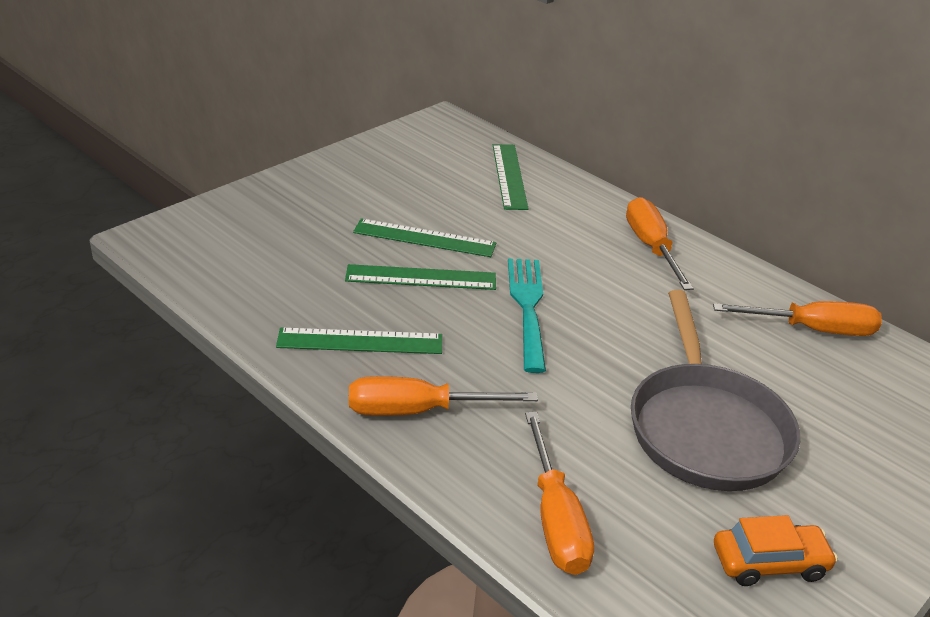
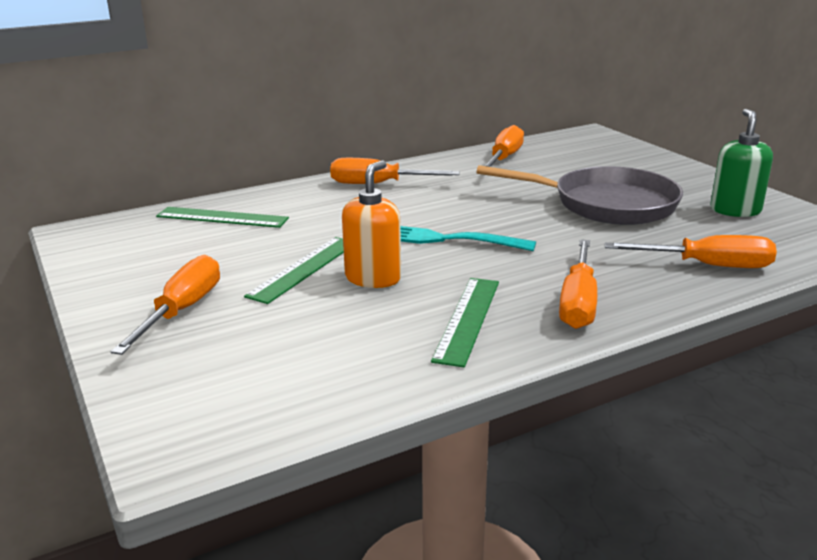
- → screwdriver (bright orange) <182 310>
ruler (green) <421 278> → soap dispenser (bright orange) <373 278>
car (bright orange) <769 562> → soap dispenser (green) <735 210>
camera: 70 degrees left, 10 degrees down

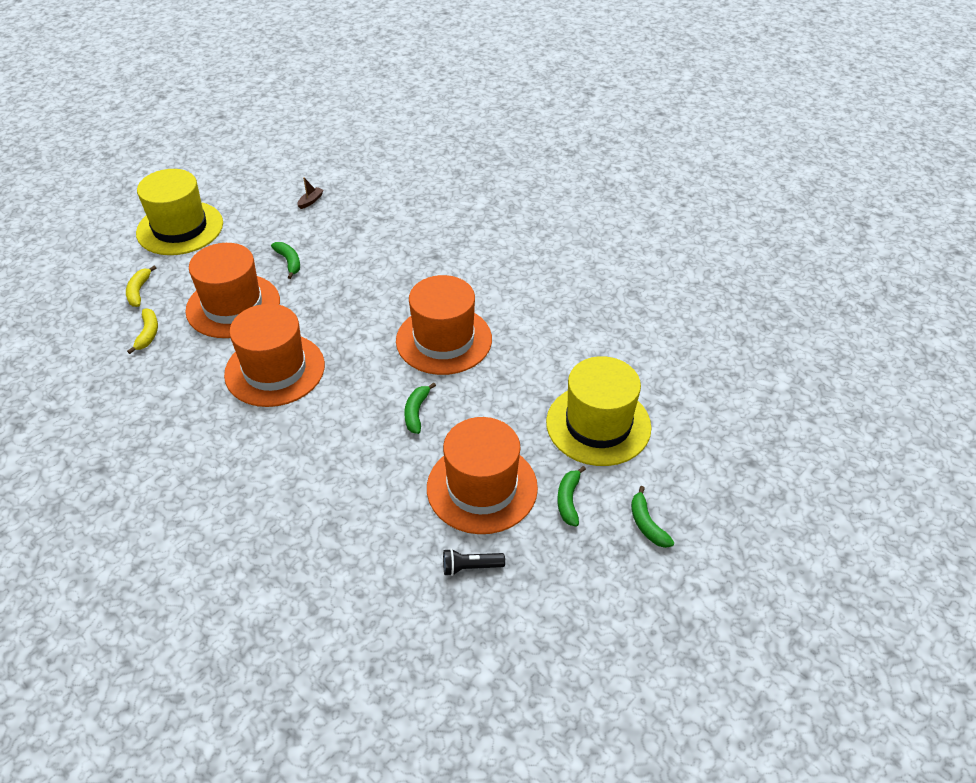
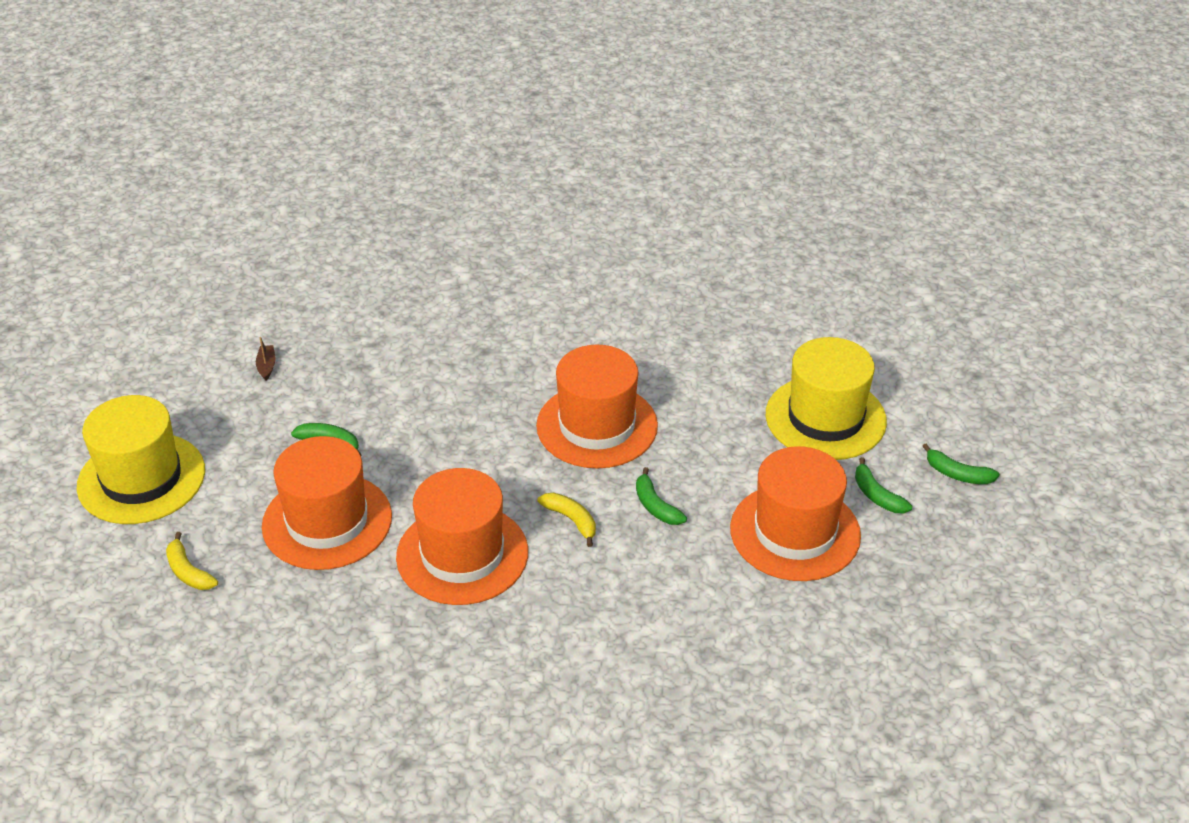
banana (golden) <148 334> → banana (golden) <571 520>, shifted
flashlight (jet-black) <470 567> → -
camera: 40 degrees left, 5 degrees down

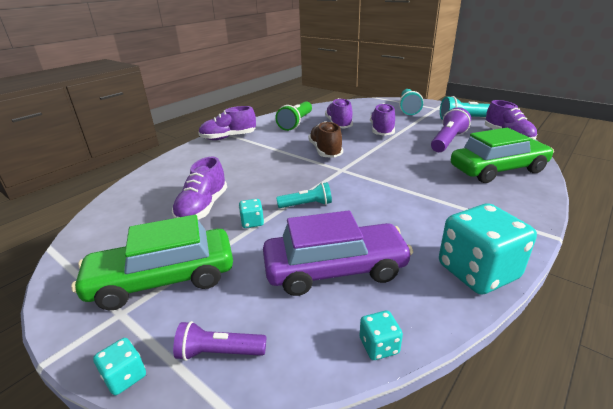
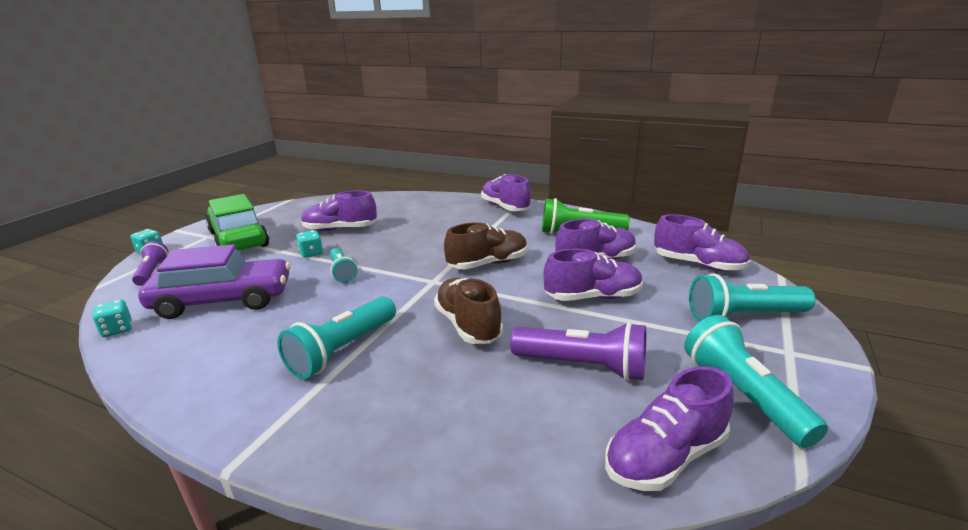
car (violet) <335 269> → car (violet) <223 301>, 75 degrees counterclockwise
- → flashlight (teal) <342 350>
- → lace-up shoe (brown) <468 325>
- → lace-up shoe (violet) <698 265>
dice (teal) <477 272> → -
car (green) <498 170> → -
camera: 75 degrees right, 5 degrees down

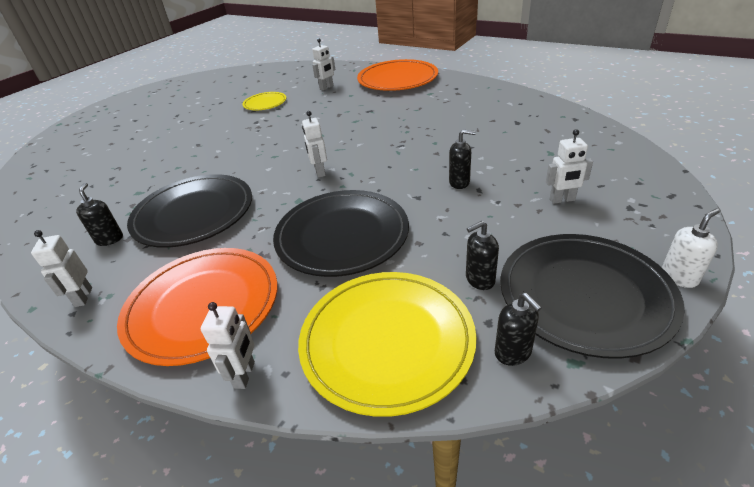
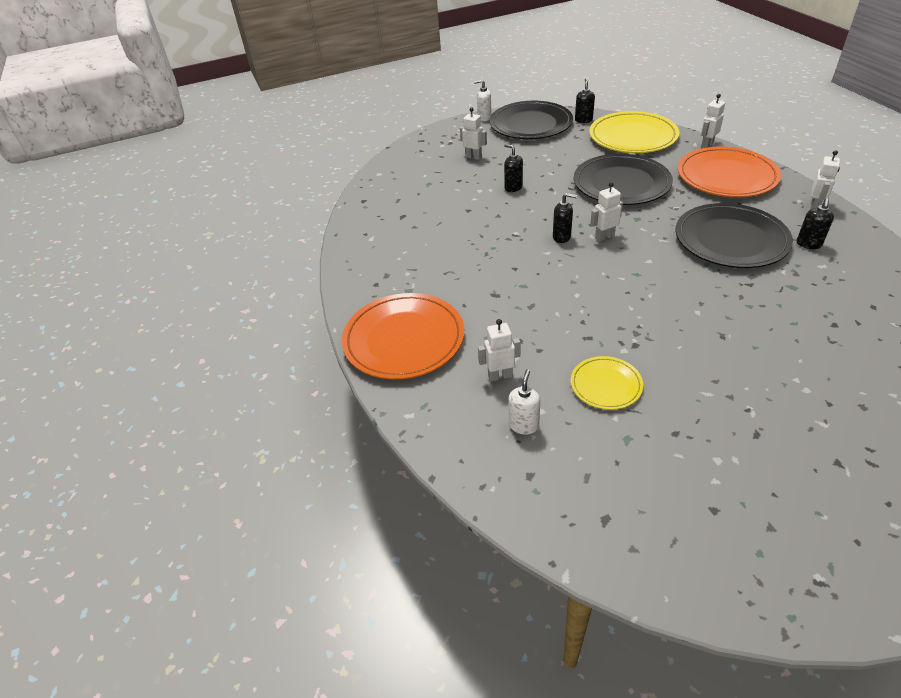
- → soap dispenser (snow-white) <524 425>
soap dispenser (jet-black) <479 280> → soap dispenser (jet-black) <562 237>, shifted
toy robot (snow-white) <320 172> → toy robot (snow-white) <604 237>, 135 degrees counterclockwise
camera: 145 degrees left, 5 degrees up

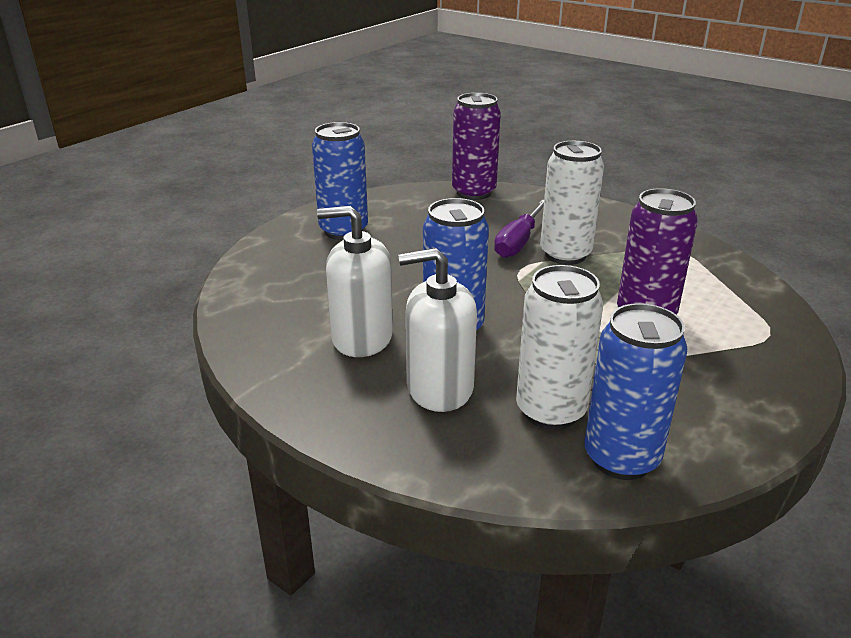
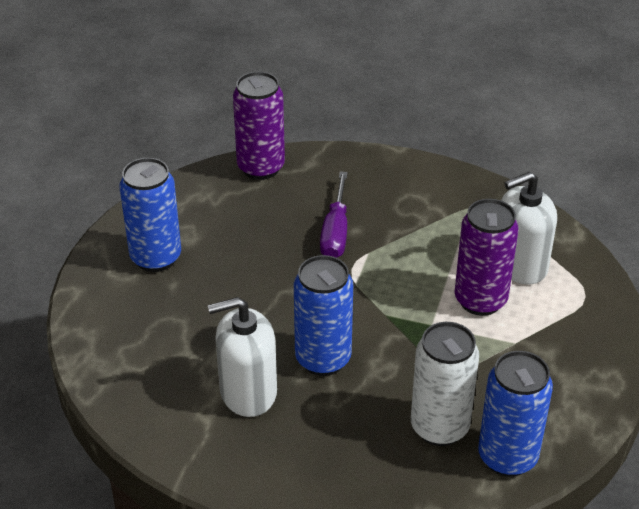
soap dispenser (snow-white) <439 388> → soap dispenser (snow-white) <520 265>, shifted
soda can (snow-white) <565 255> → -
camera: 20 degrees left, 10 degrees up

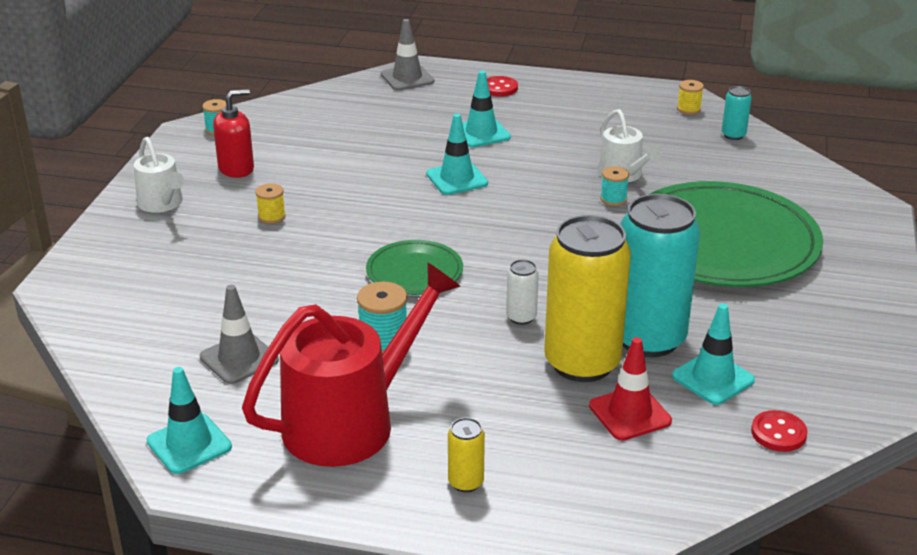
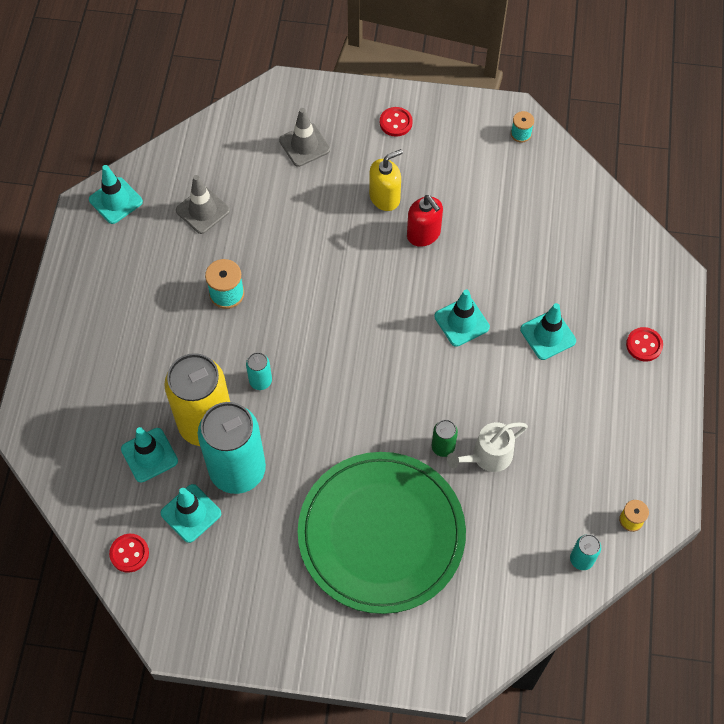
traffic cone (scarlet) <630 413> → traffic cone (teal) <149 455>
soda can (snow-white) <521 317> → soda can (teal) <260 381>
traffic cone (grey) <407 78> → traffic cone (grey) <304 145>, shifted
bobbin (golden) <271 217> → soap dispenser (golden) <385 197>
watering can (snow-white) <162 204> → shirt button (scarlet) <396 122>
soap dispenser (scarlet) <236 168> → soap dispenser (scarlet) <423 234>, shifted
bobbin (teal) <613 199> → soda can (green) <443 447>
watering can (scarlet) <350 422> → -
dinner plate (green) <414 272> → -
soda can (golden) <466 482> → -
camera: 85 degrees right, 30 degrees up

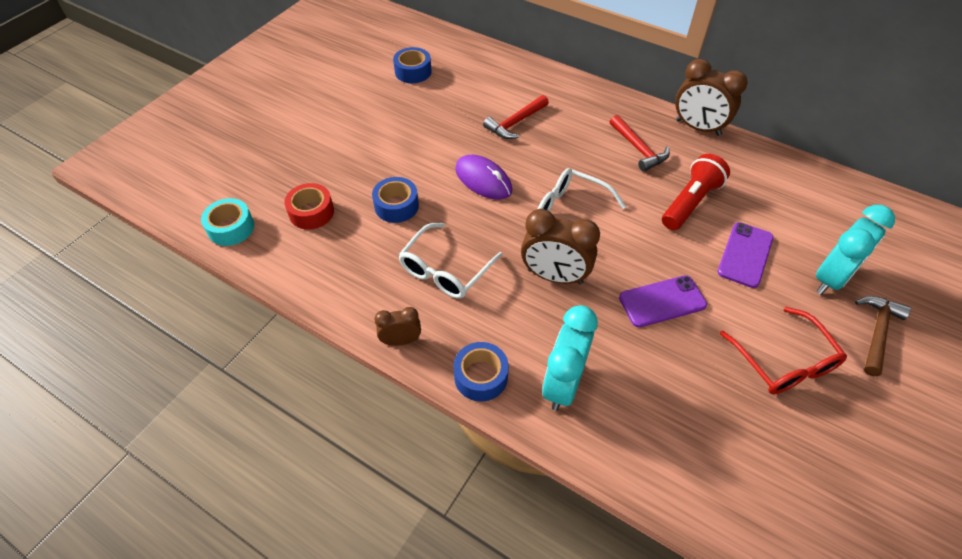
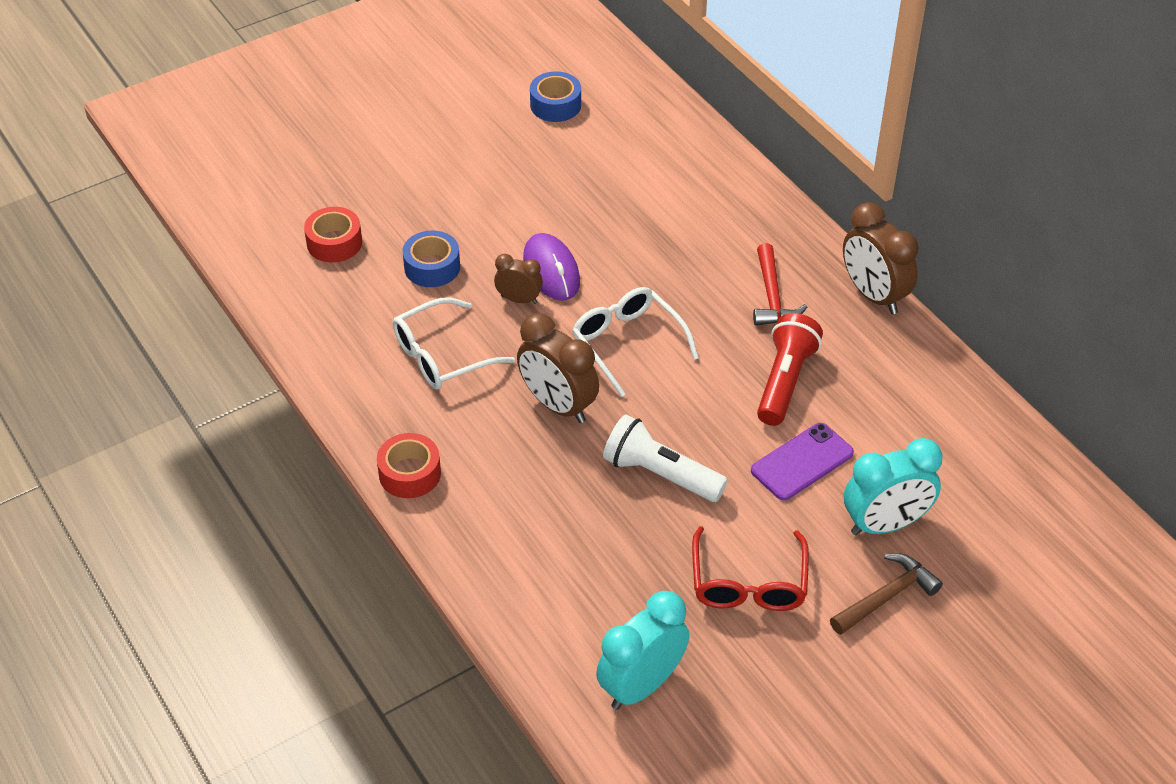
roll of tape (blue) <481 376> → roll of tape (scarlet) <410 473>
clock (brown) <401 340> → clock (brown) <519 299>, shifted
clock (teal) <563 383> → clock (teal) <641 685>, shifted
smartphone (violet) <662 301> → flashlight (snow-white) <660 474>
flashlight (scarlet) <690 202> → flashlight (scarlet) <785 381>, 45 degrees counterclockwise
roll of tape (teal) <231 228> → -
carpenter's hammer (scarlet) <515 123> → -
camera: 25 degrees right, 5 degrees down

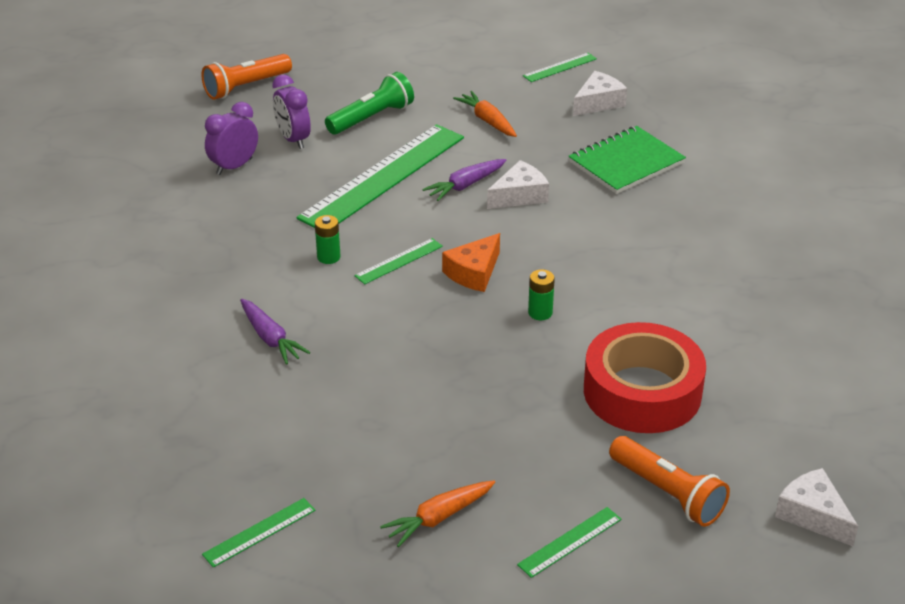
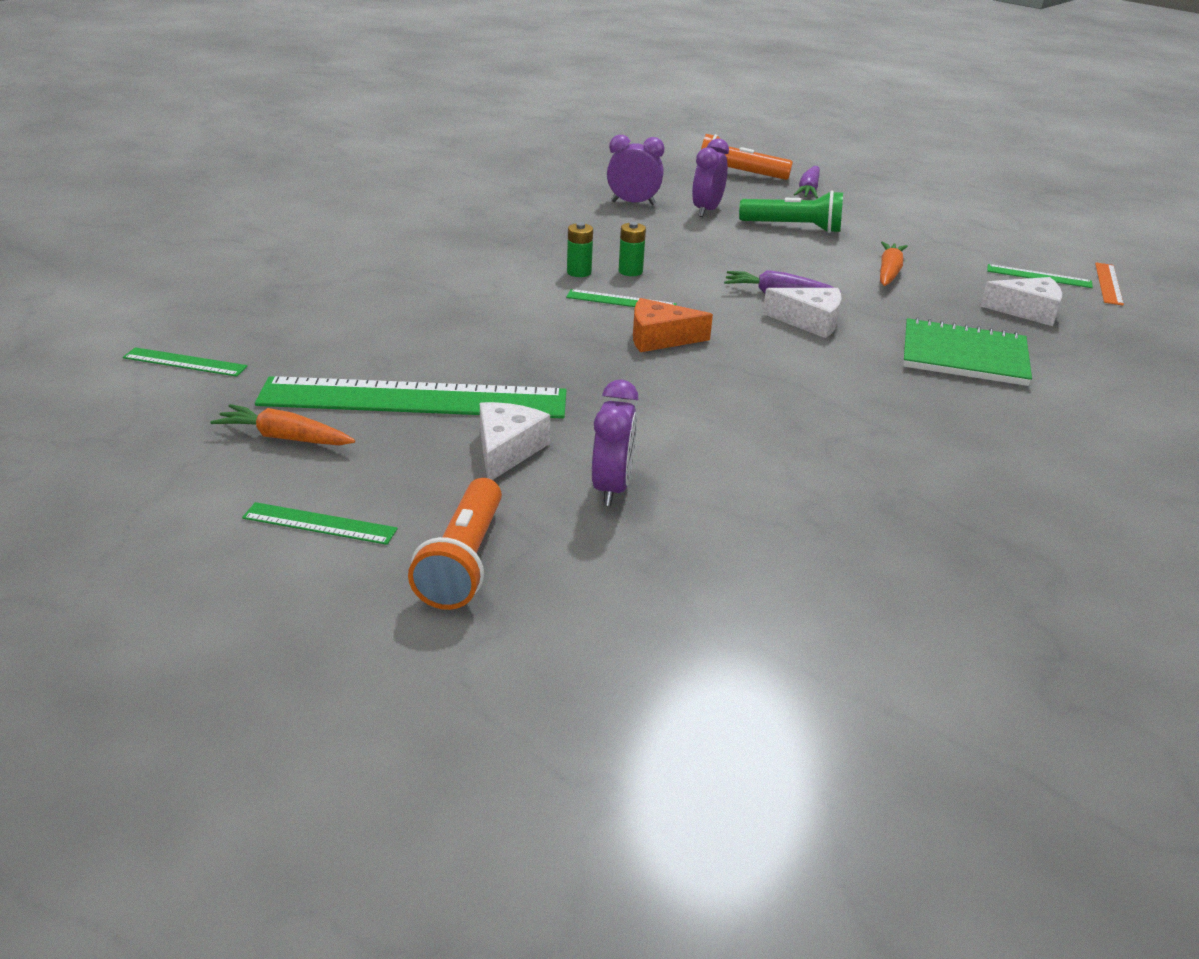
ruler (green) <383 177> → ruler (green) <414 398>, shifted
cheese wedge (snow-white) <813 515> → cheese wedge (snow-white) <507 450>, shifted
roll of tape (scarlet) <642 391> → clock (violet) <612 488>
power cell (green) <540 313> → power cell (green) <630 271>, shifted
toy carrot (violet) <270 338> → toy carrot (violet) <808 190>, shifted
- → ruler (bright orange) <1108 283>
camera: 50 degrees right, 5 degrees down

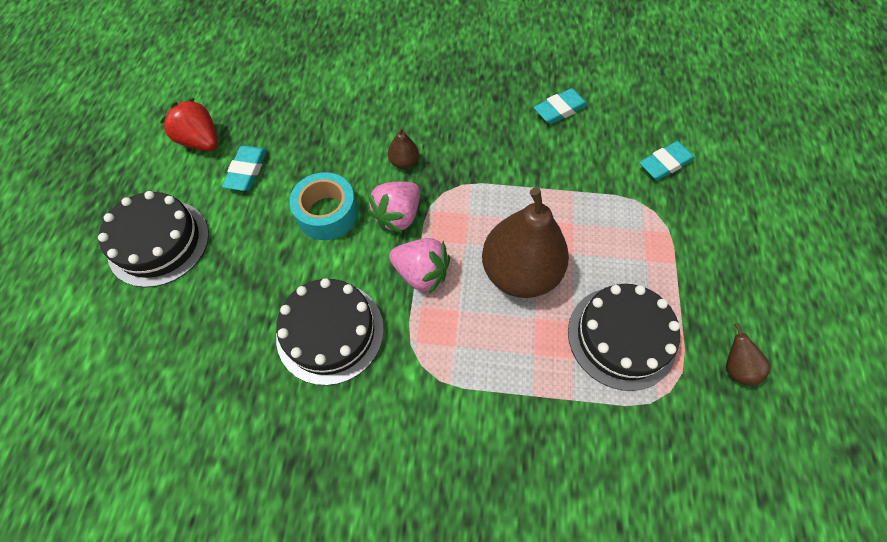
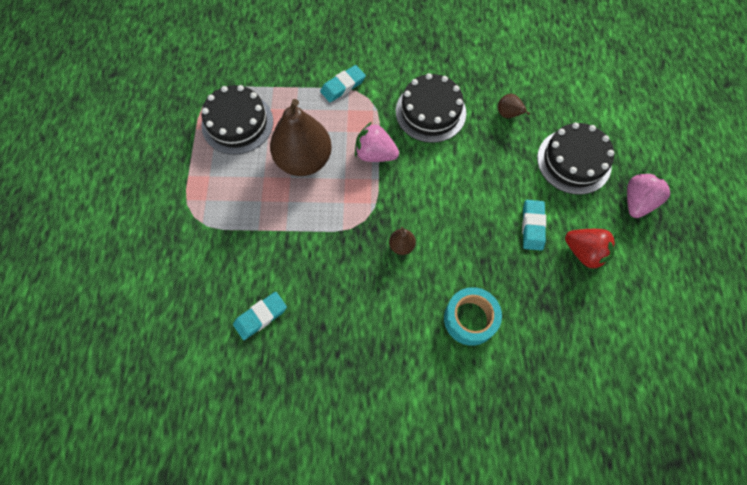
eraser (teal) <665 164> → eraser (teal) <343 86>, shifted
roll of tape (teal) <327 213> → roll of tape (teal) <470 319>, shifted
pear fruit (brown) <735 367> → pear fruit (brown) <508 114>, shifted
toy strawberry (pink) <398 216> → toy strawberry (pink) <637 202>, shifted
camera: 175 degrees right, 5 degrees up

